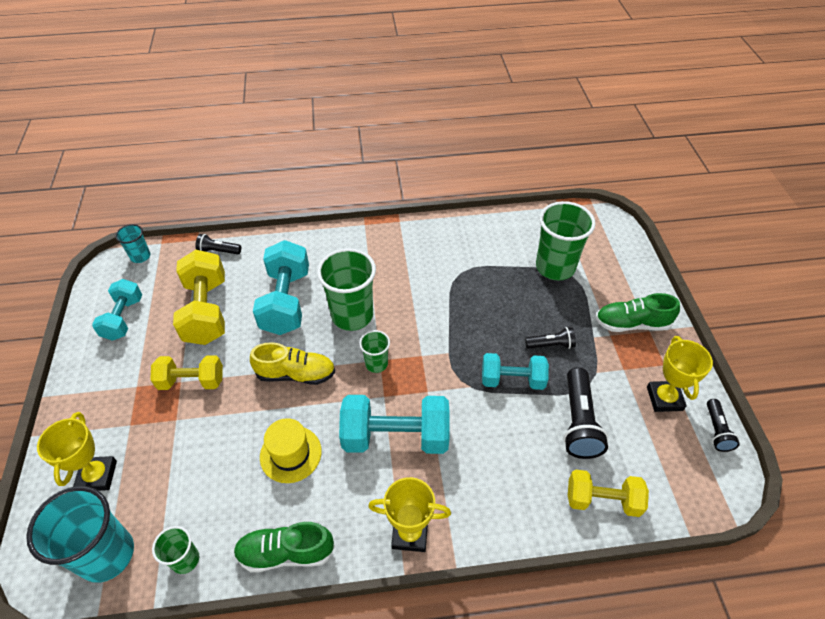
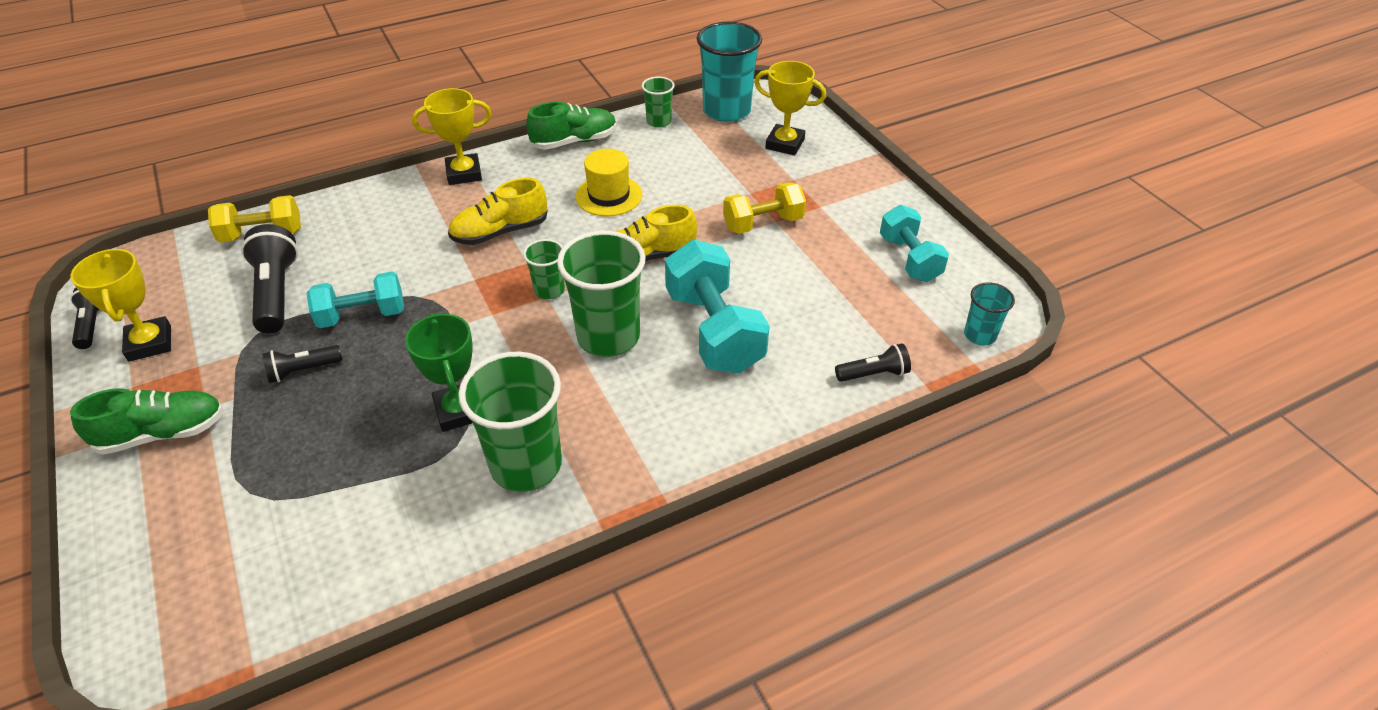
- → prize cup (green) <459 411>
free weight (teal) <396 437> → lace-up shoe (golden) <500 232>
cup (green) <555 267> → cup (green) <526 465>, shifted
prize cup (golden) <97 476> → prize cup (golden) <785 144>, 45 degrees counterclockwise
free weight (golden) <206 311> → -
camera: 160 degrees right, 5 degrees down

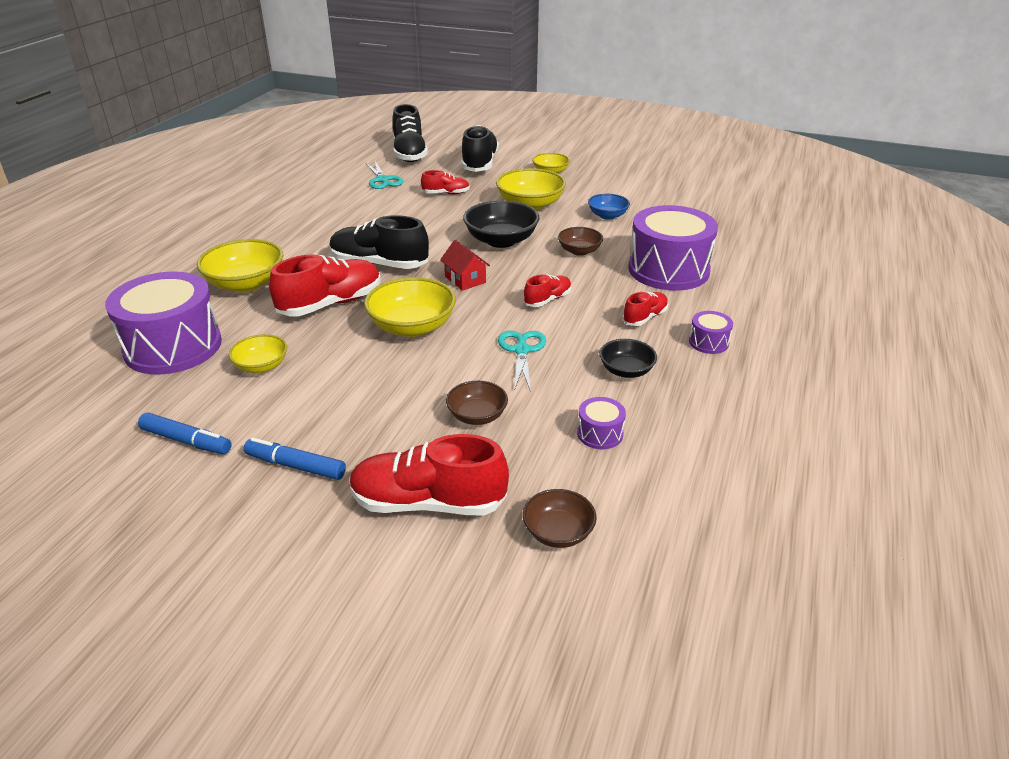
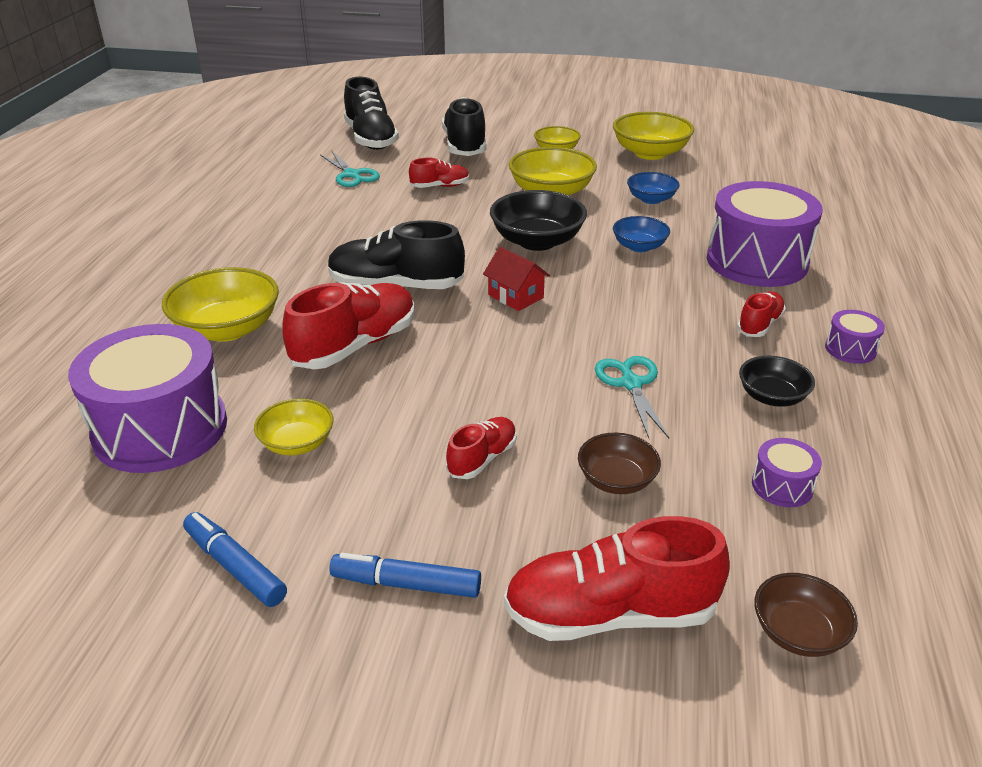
felt pen (blue) <186 441> → felt pen (blue) <235 567>, 150 degrees counterclockwise
lace-up shoe (scarlet) <547 300> → lace-up shoe (scarlet) <482 458>, shifted
deep dish (golden) <412 327> → deep dish (golden) <650 153>, shifted
deep dish (brown) <579 251> → deep dish (blue) <639 246>
camera: 10 degrees left, 0 degrees up

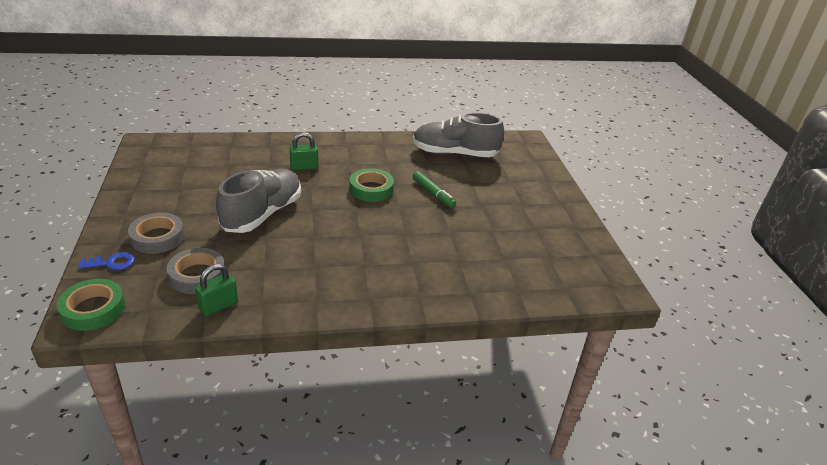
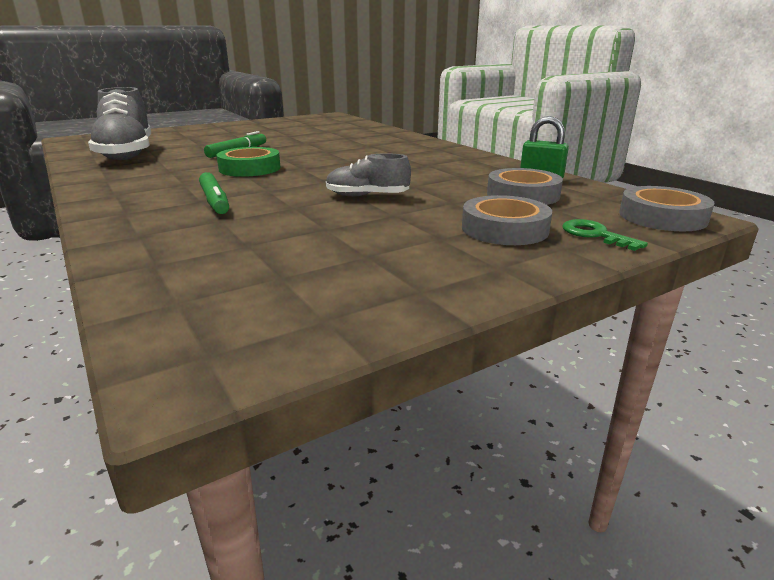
small lock (green) <304 167> → felt pen (green) <215 201>
lace-up shoe (grey) <262 214> → lace-up shoe (grey) <367 196>, x0.53
latchkey (blue) <112 263> → latchkey (green) <595 235>
roll of tape (green) <93 309> → roll of tape (grey) <662 217>
camera: 110 degrees left, 10 degrees down

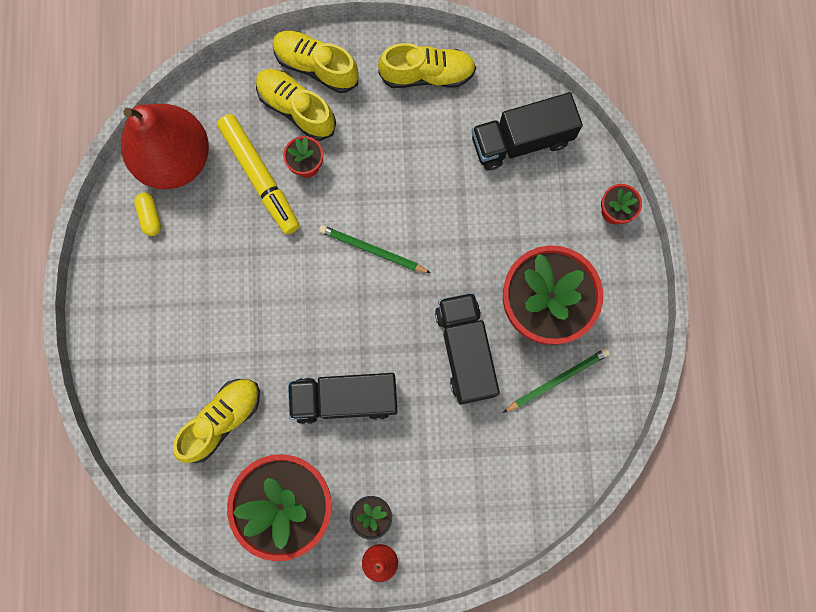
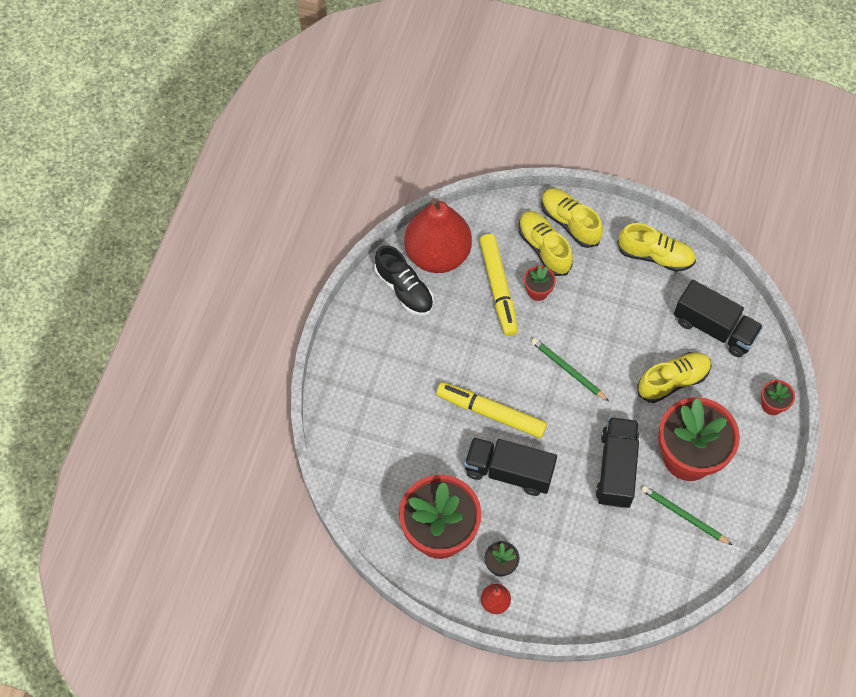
pill shape (golden) <150 216> → lace-up shoe (jet-black) <404 289>
- → felt pen (golden) <491 413>
lace-up shoe (golden) <222 420> → lace-up shoe (golden) <673 381>, shifted
pencil (green) <557 380> → pencil (green) <683 515>, 135 degrees counterclockwise
toy truck (jet-black) <521 141> → toy truck (jet-black) <714 328>, 150 degrees counterclockwise
camera: 20 degrees right, 15 degrees down

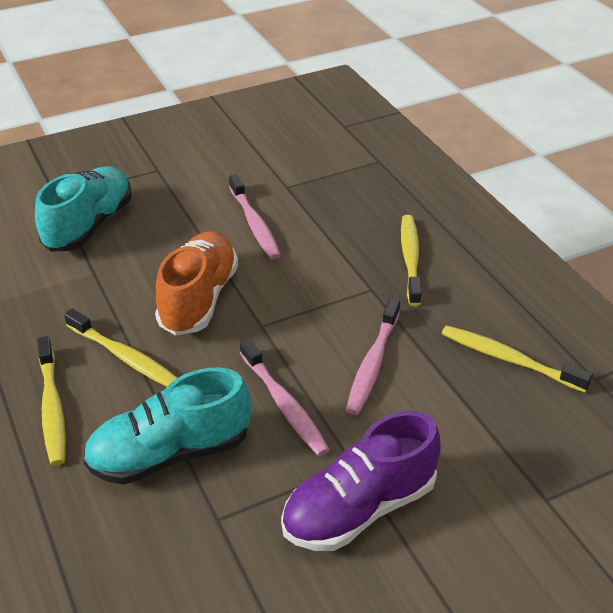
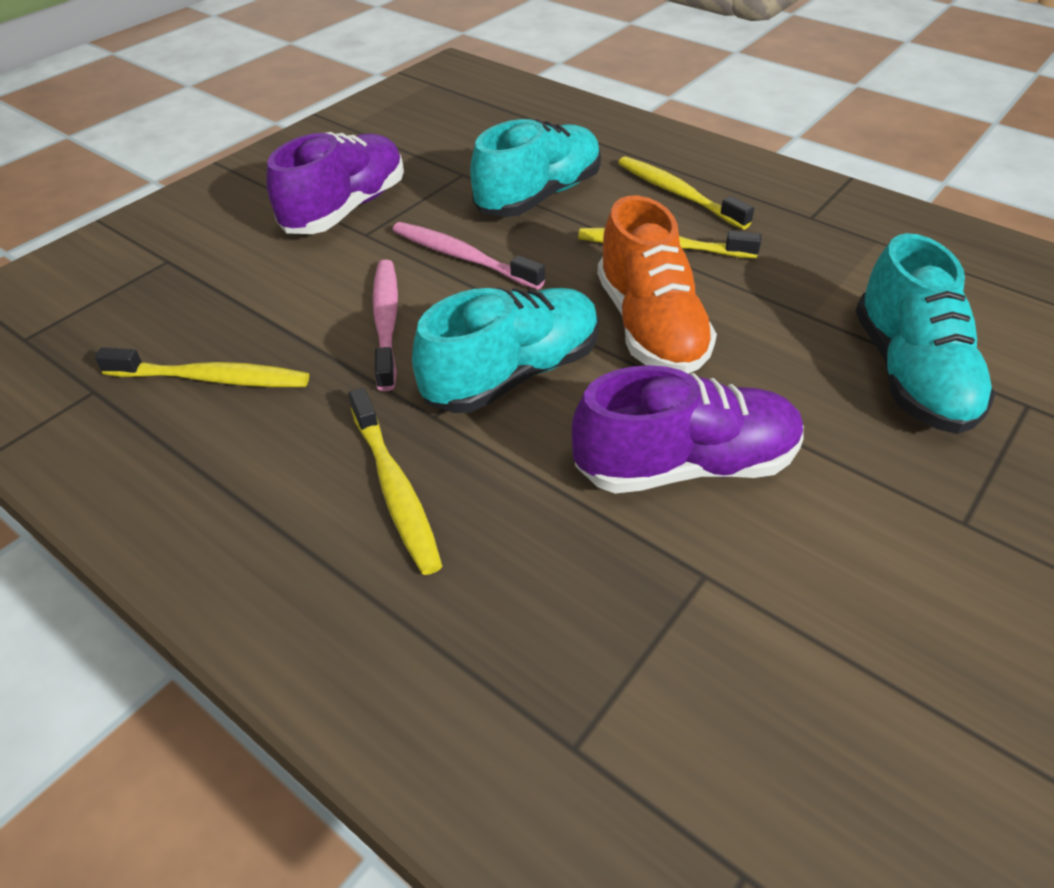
- → lace-up shoe (teal) <512 374>
toothbrush (pink) <254 224> → lace-up shoe (violet) <685 465>
camera: 155 degrees right, 5 degrees up

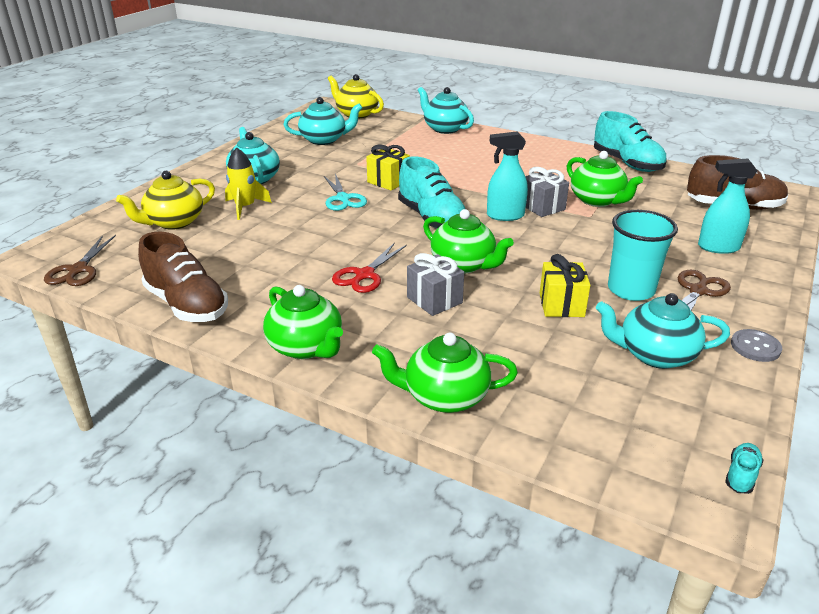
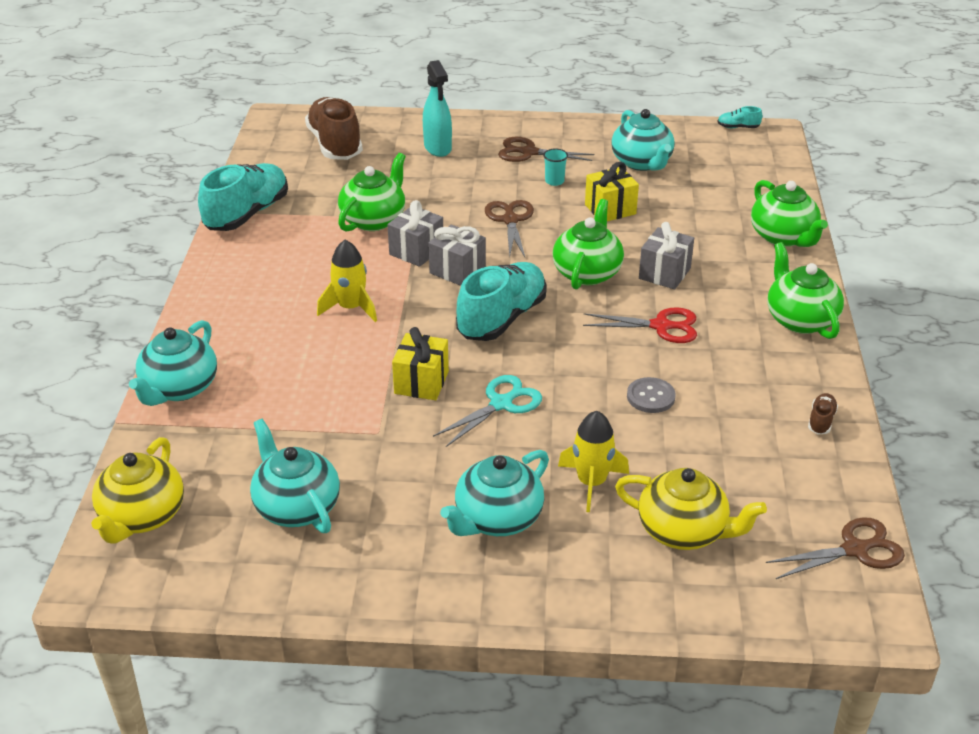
- → rocket (golden) <351 308>
spray bottle (teal) <505 216> → wrapped gift (grey) <457 271>
- → shears (brown) <510 220>
cup (teal) <631 290> → cup (teal) <554 181>, x0.44
shirt button (grey) <755 347> → shirt button (grey) <650 397>, shifted
tea pot (green) <306 347> → tea pot (green) <800 319>, 45 degrees counterclockwise
lace-up shoe (brown) <187 305> → lace-up shoe (brown) <821 421>, x0.42
camera: 115 degrees left, 5 degrees up

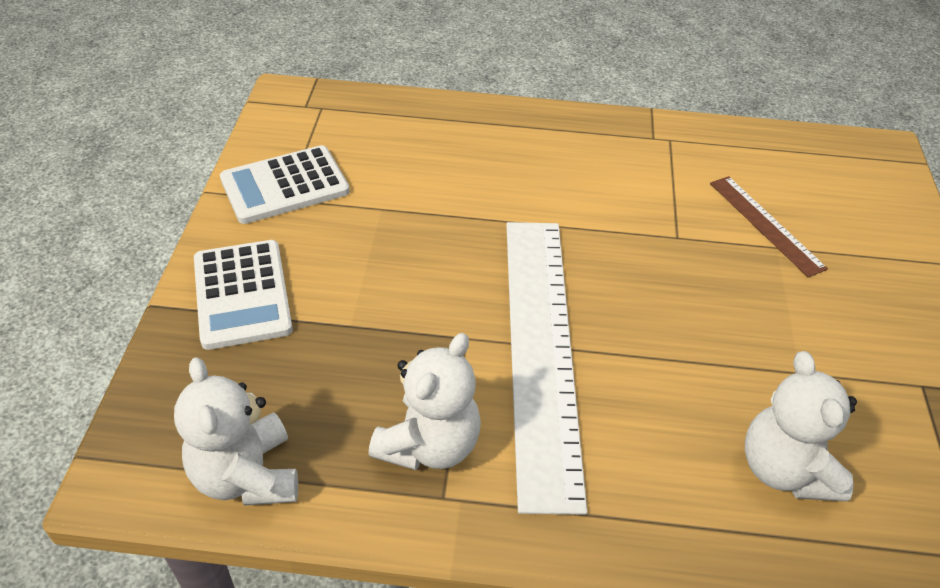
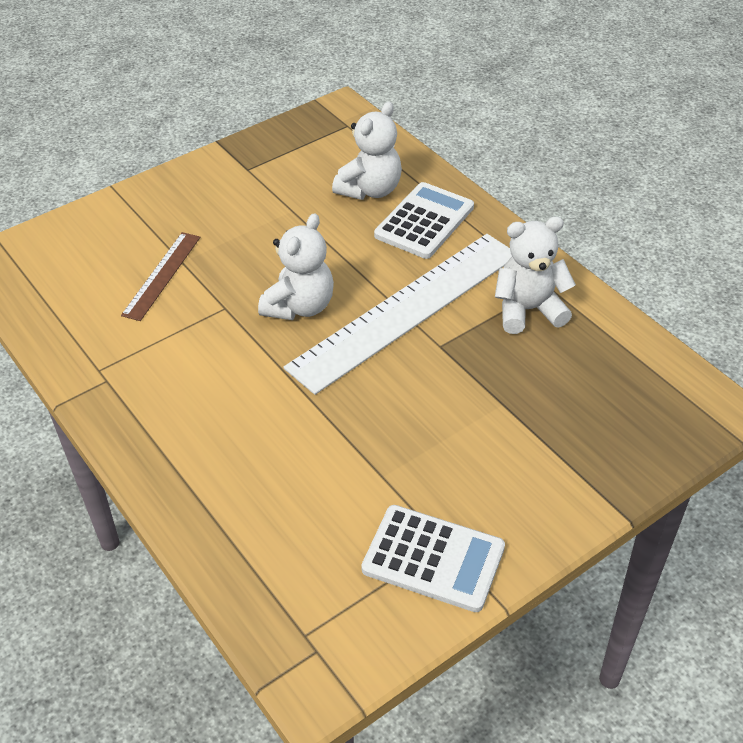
stuffed bear (snow-white) <247 476> → stuffed bear (snow-white) <300 306>, shifted
adding machine (snow-white) <242 294> → adding machine (snow-white) <424 221>, shifted
camera: 130 degrees left, 0 degrees up

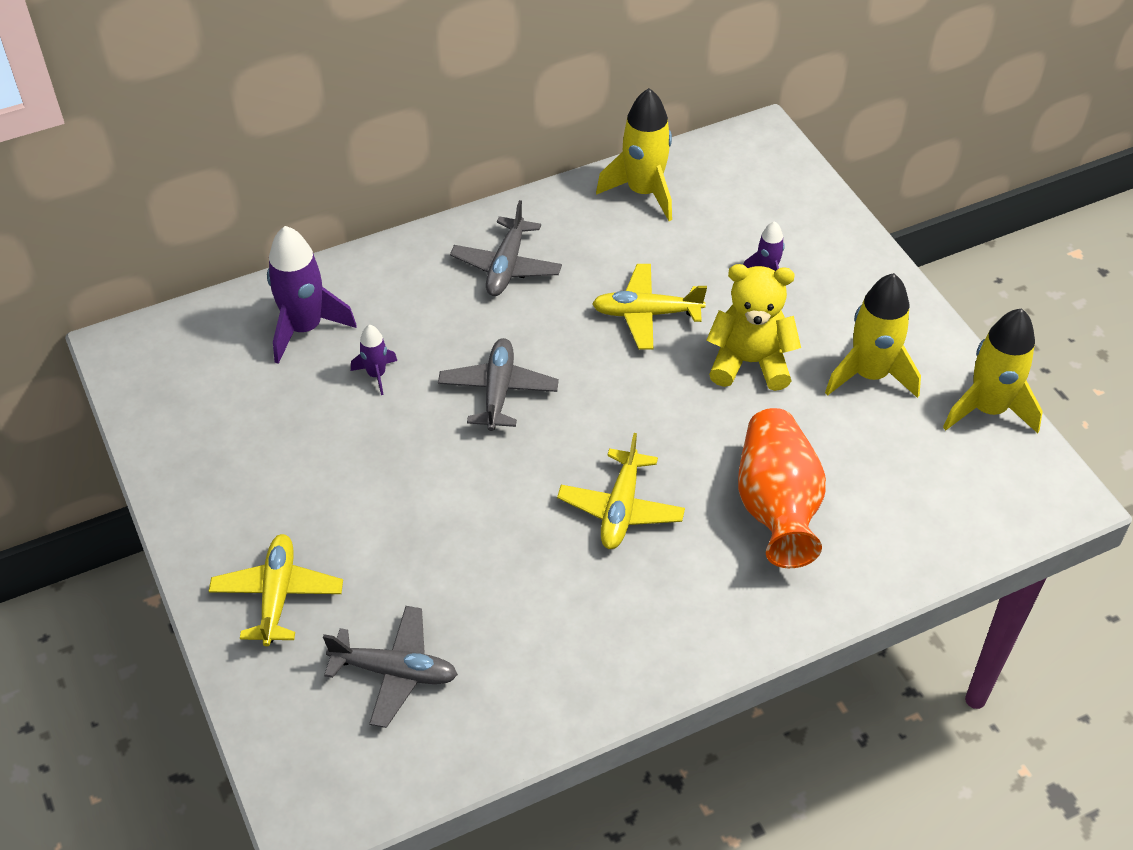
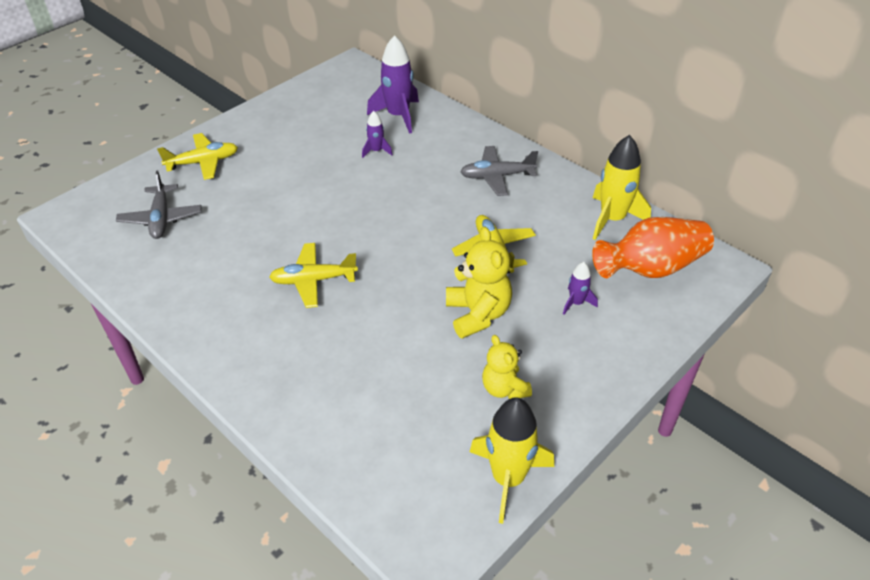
rocket (golden) <870 374> → stuffed bear (golden) <504 388>
tall vase (bright orange) <777 506> → tall vase (bright orange) <651 268>, shifted
aeroplane (grey) <498 391> → -
camera: 70 degrees right, 5 degrees down

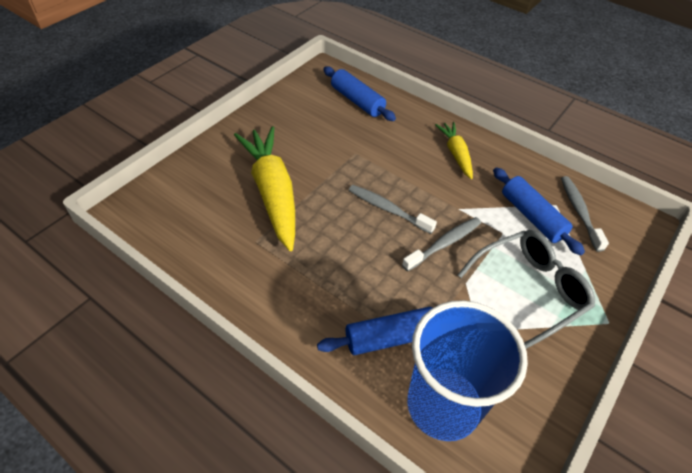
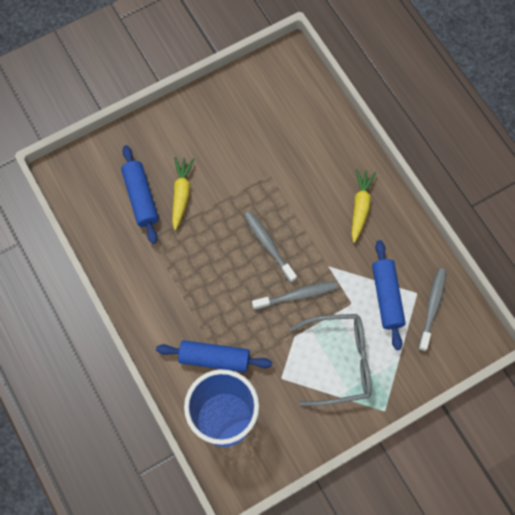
rolling pin (blue) <357 101> → rolling pin (blue) <141 198>, shifted
toy carrot (golden) <272 192> → toy carrot (golden) <181 194>, x0.53
camera: 25 degrees right, 20 degrees up

